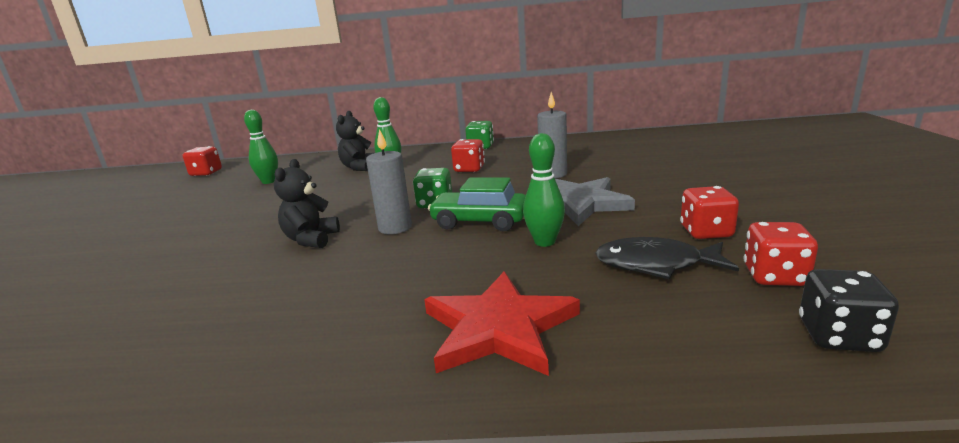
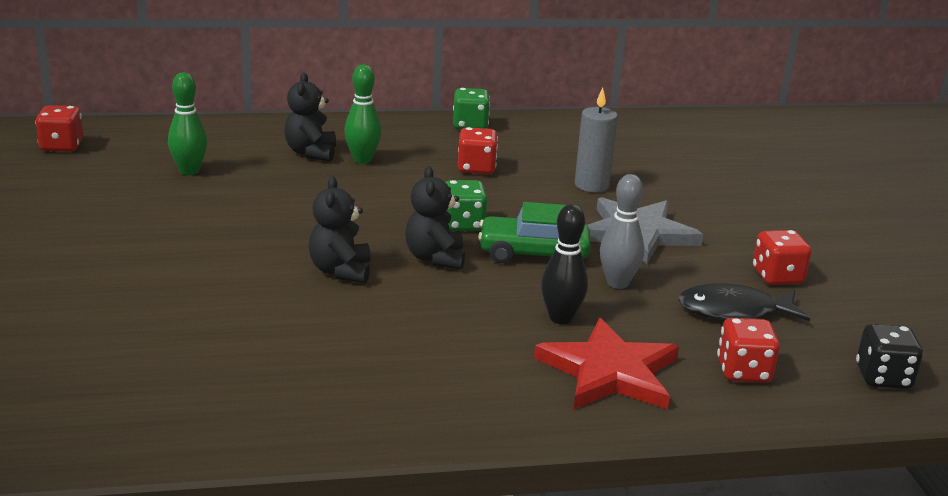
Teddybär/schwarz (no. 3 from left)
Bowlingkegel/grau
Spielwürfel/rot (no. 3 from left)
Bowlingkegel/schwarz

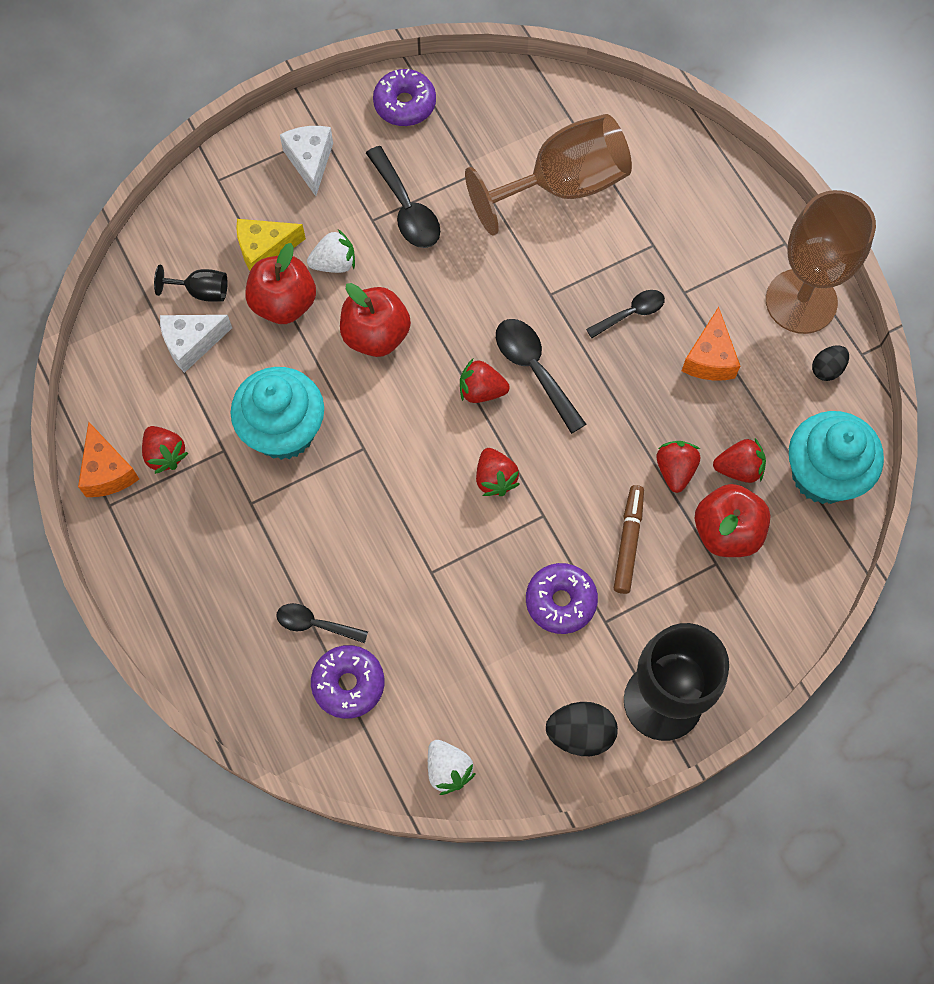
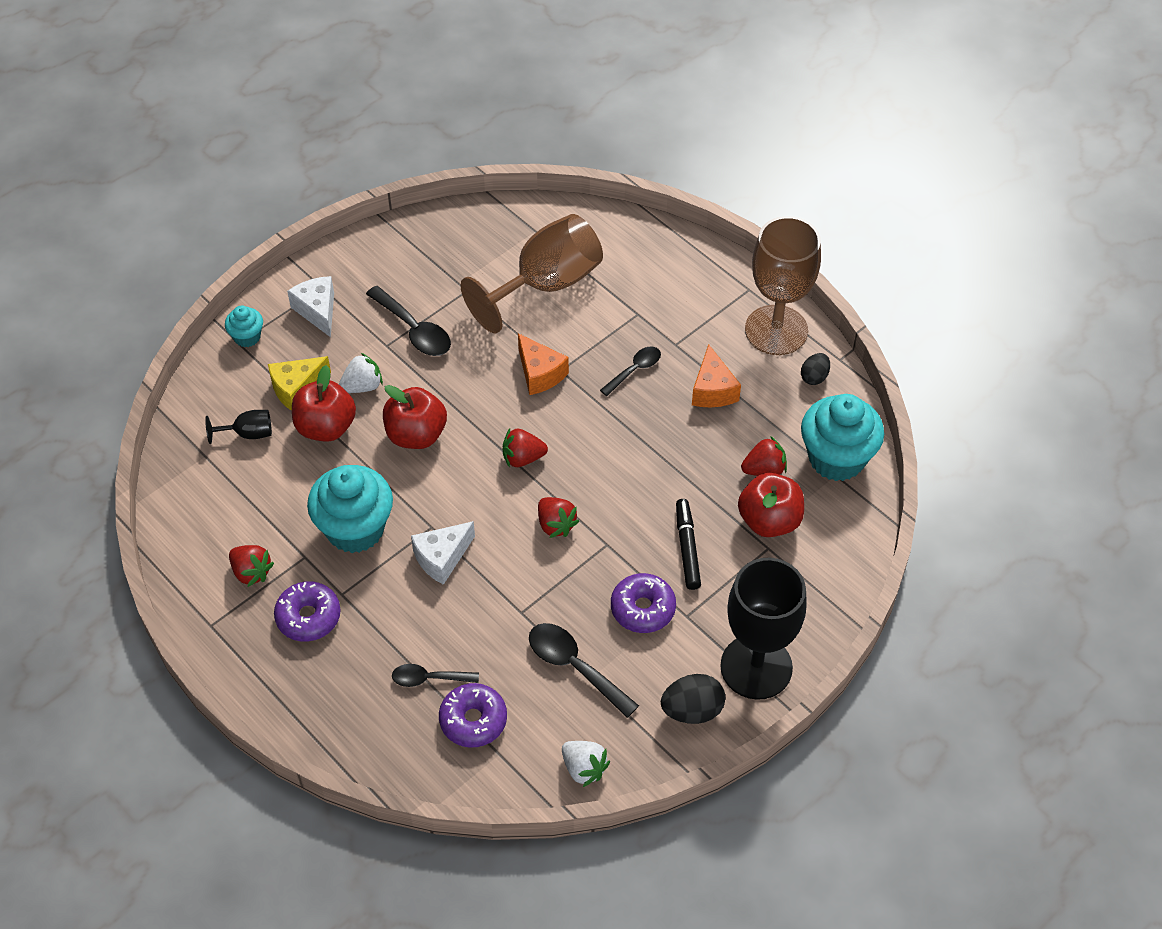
Käse/orange (no. 1 from left)
Käse/weiß (no. 2 from left)
Donut/lila (no. 1 from left)
Löffel/schwarz (no. 3 from left)
Filzstift/schwarz
Erdbeere/rot (no. 4 from left in the first image)
Muffin/türkis (no. 1 from left)

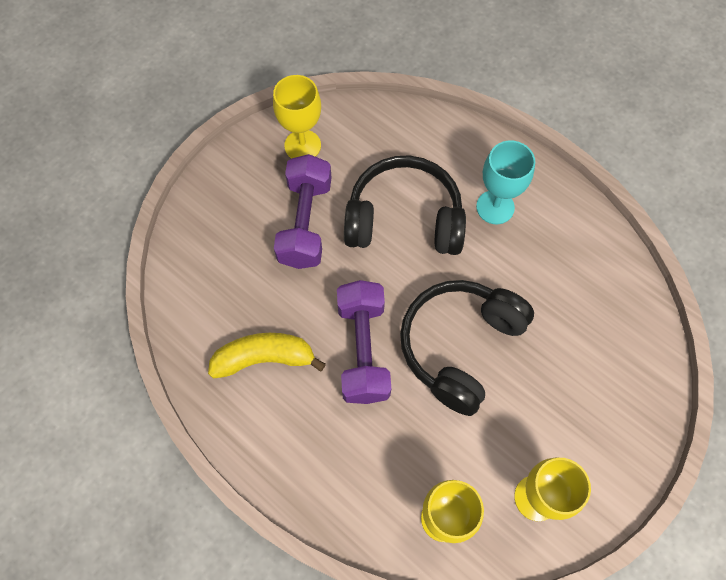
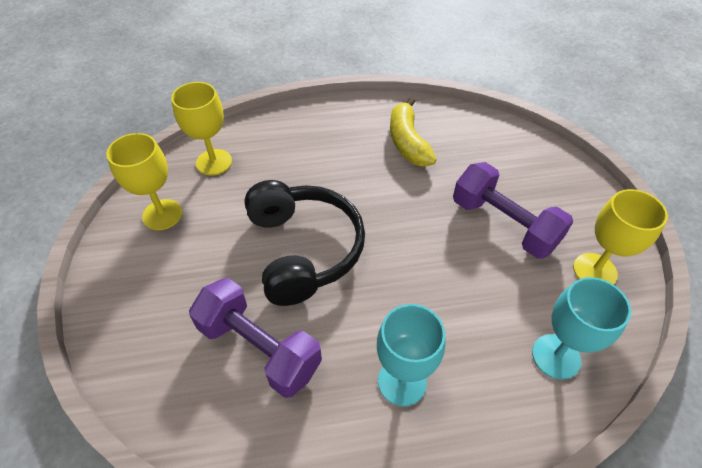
Banane/gelb
Hantel/lila (no. 1 from left)
Kopfhörer/schwarz (no. 1 from left in the first image)
Kelch/türkis (no. 2 from left)

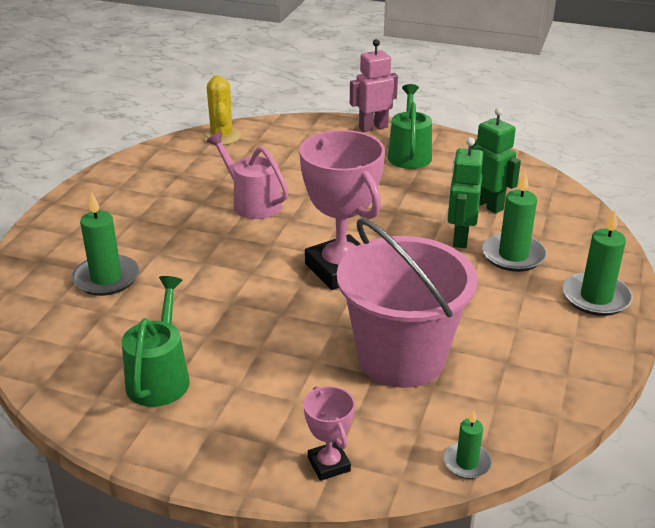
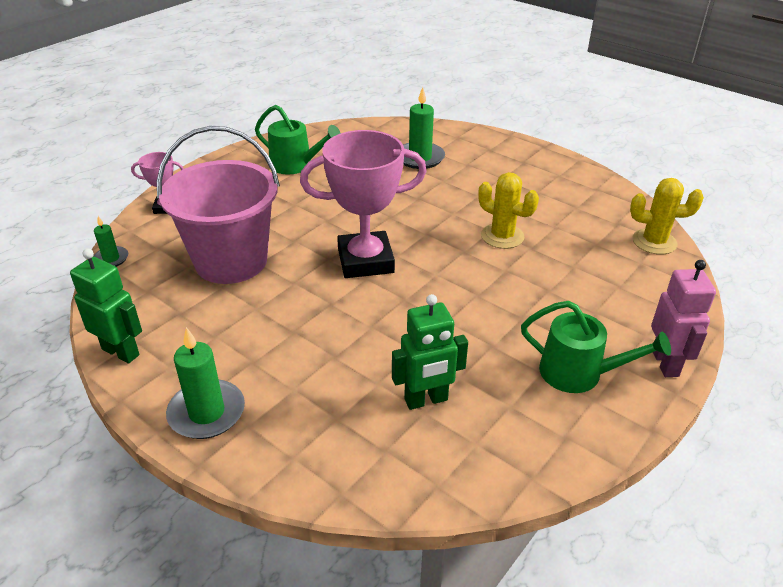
Kaktus/gelb (no. 1 from left)
Roboter/grün (no. 1 from left)
Kerze/grün (no. 3 from left in the first image)

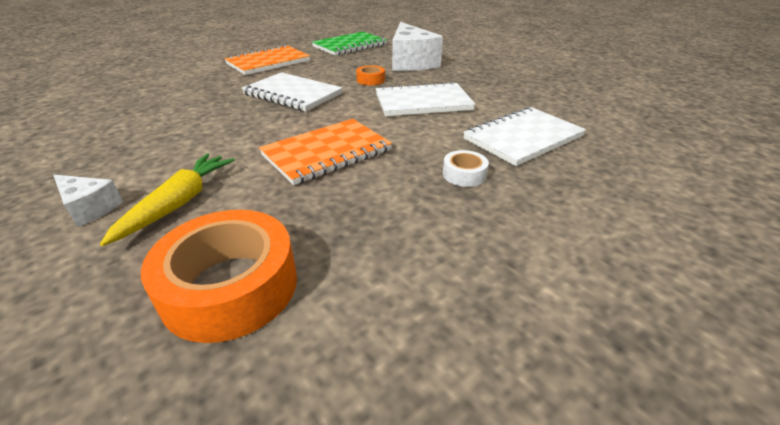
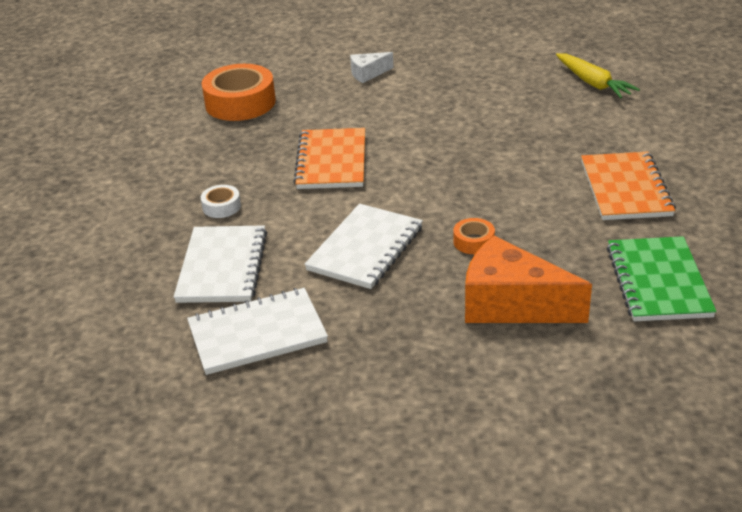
Karotte/gelb
Notizbuch/weiß (no. 2 from left)
Käse/orange

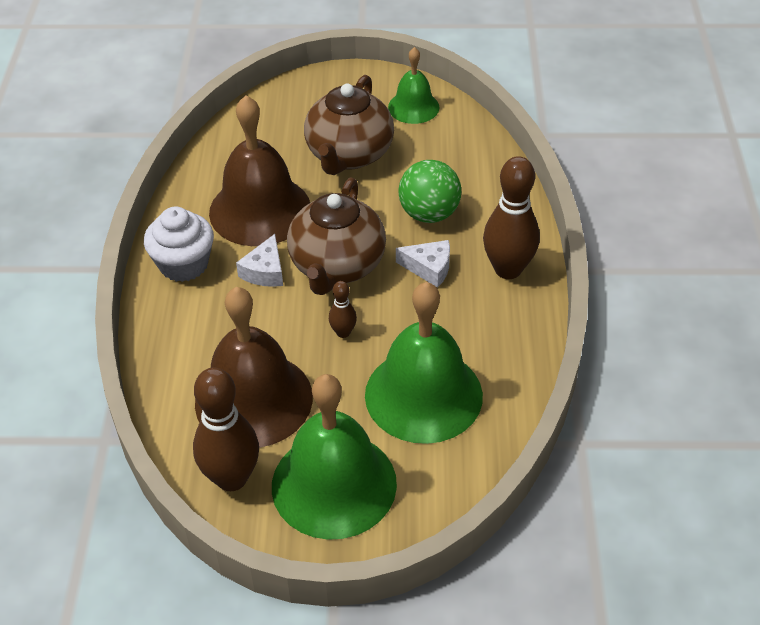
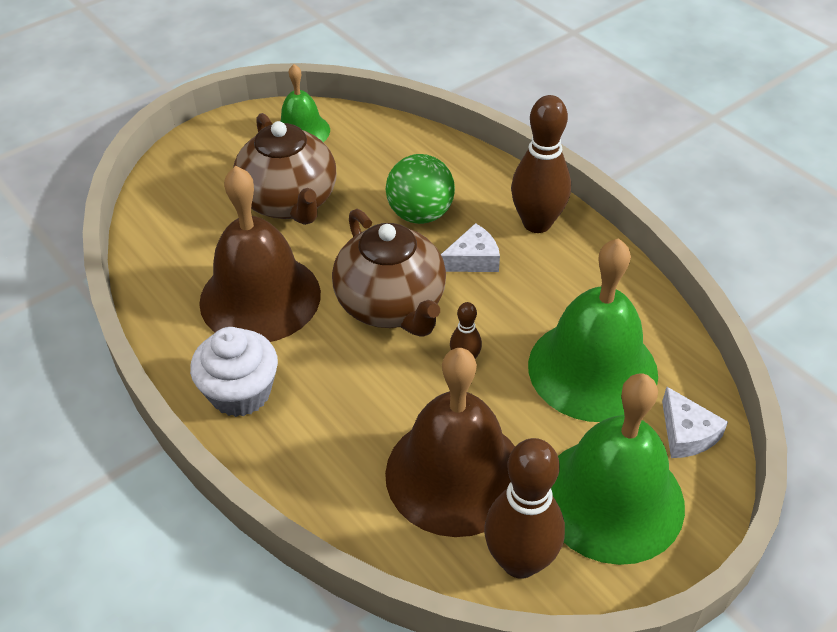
Käse/weiß (no. 2 from left)

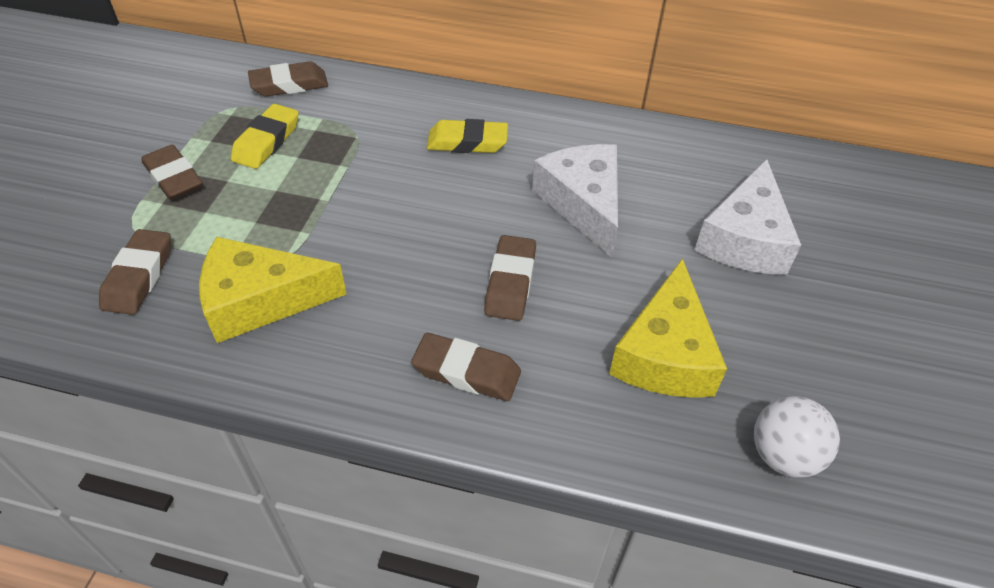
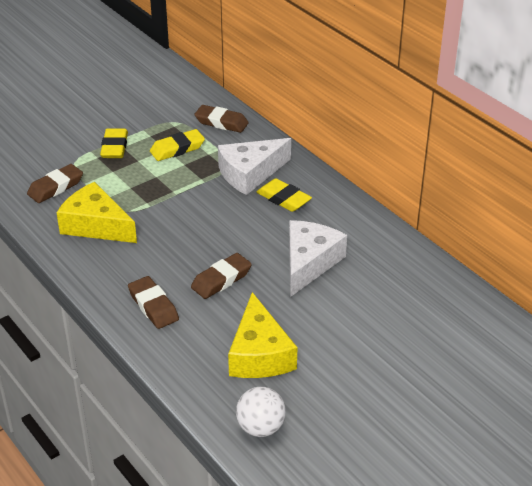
Radiergummi/gelb (no. 1 from left)
Käse/gelb (no. 2 from left)
Käse/weiß (no. 1 from left)

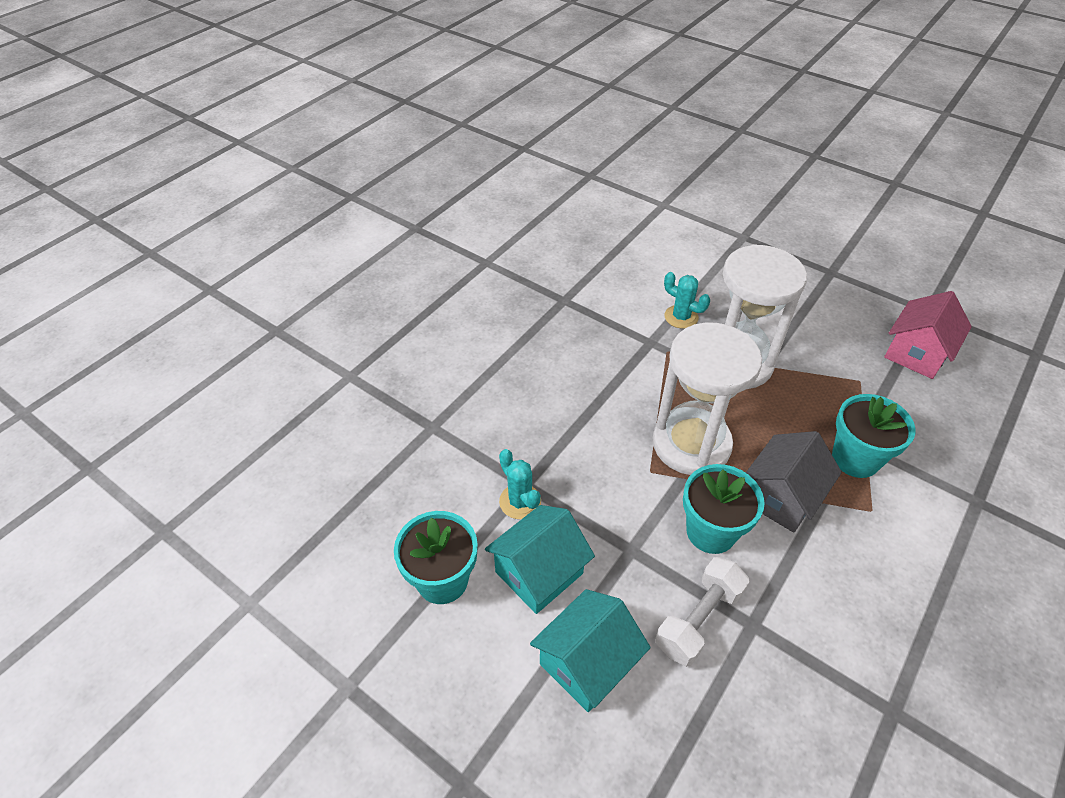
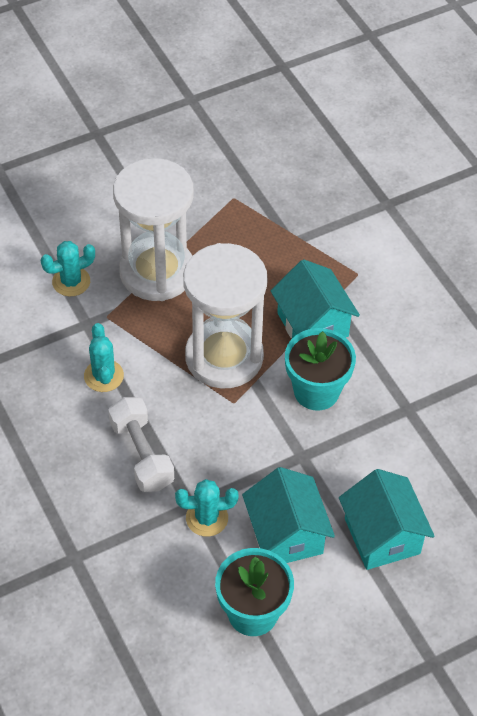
Hantel/weiß
Haus/türkis (no. 2 from left)
Blumentopf/türkis (no. 3 from left in the first image)
Haus/rosa
Kaktus/türkis (no. 2 from left)

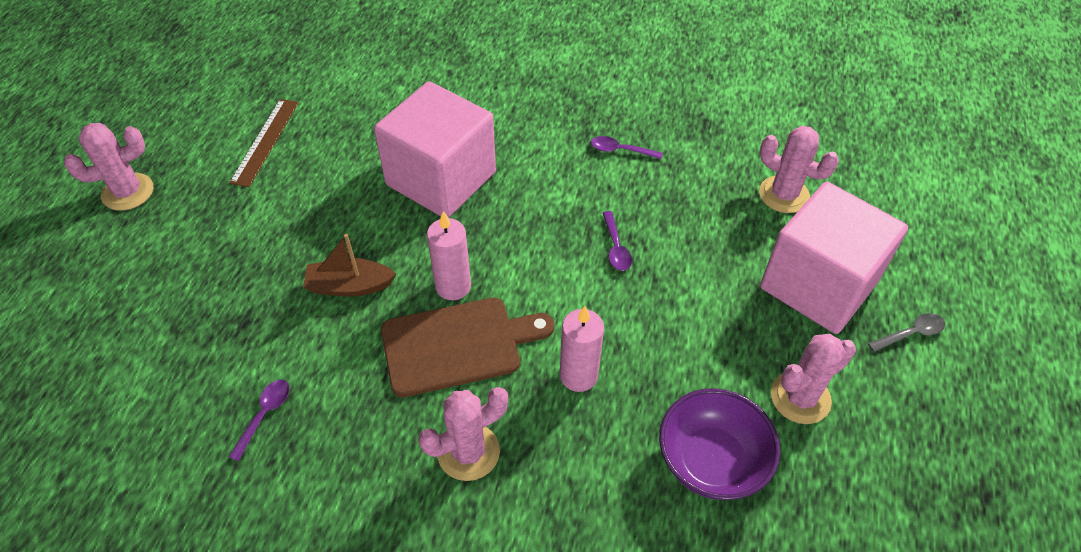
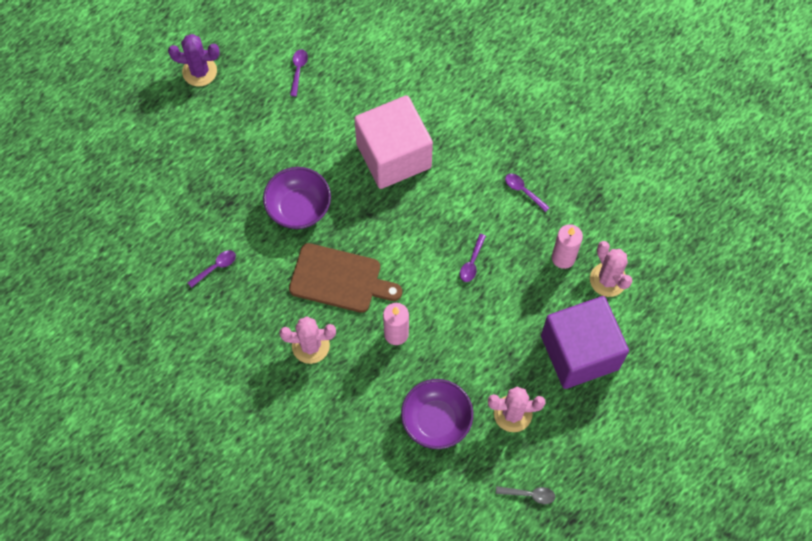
Kaktus/lila
Löffel/lila (no. 2 from left)
Schüssel/lila (no. 1 from left)
Kerze/rosa (no. 2 from left)
Kubus/lila
Löffel/grau

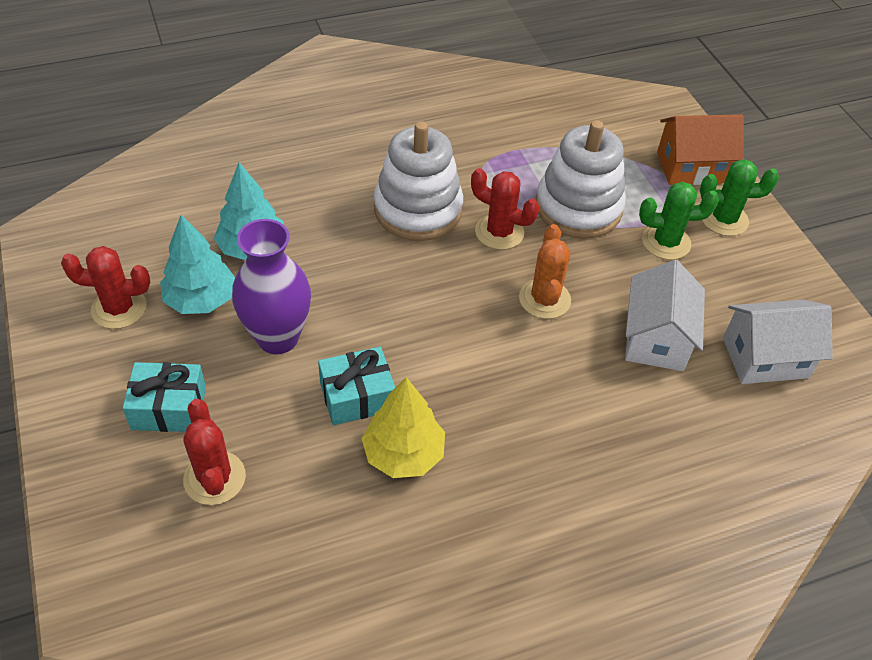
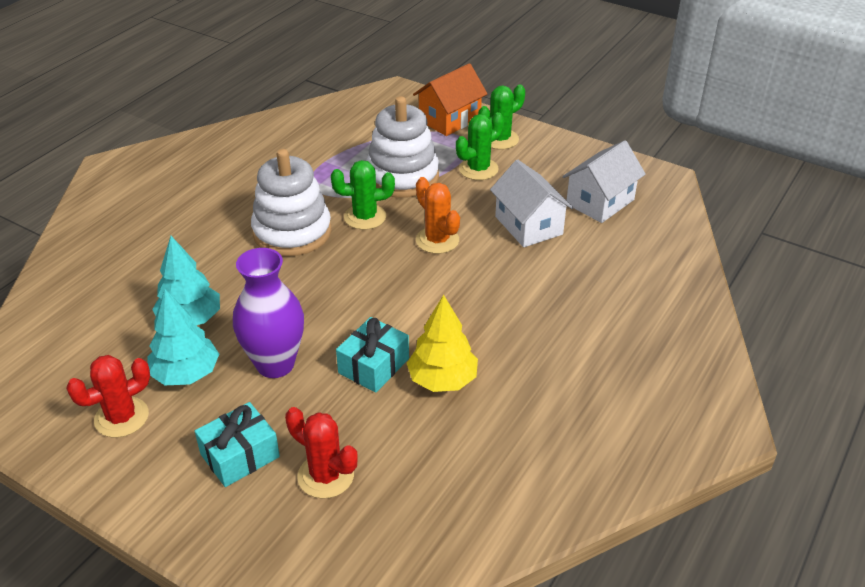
Kaktus/grün (no. 1 from left)

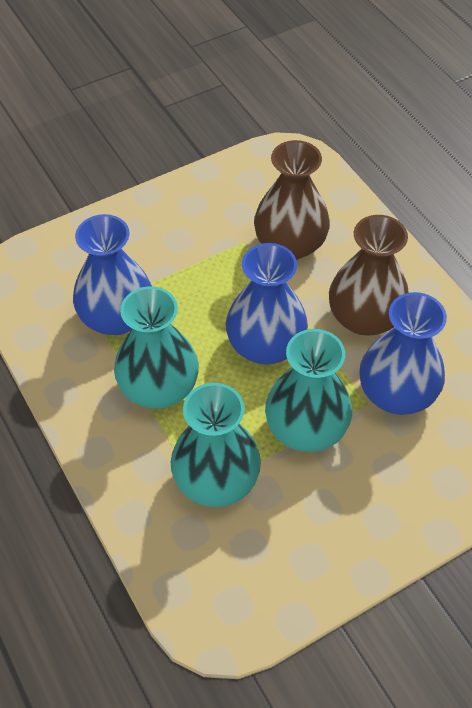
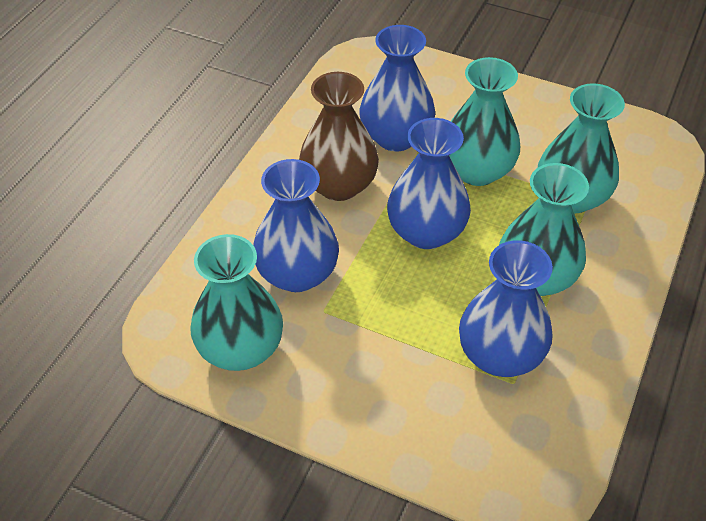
Vase/blau (no. 1 from left)
Vase/türkis (no. 1 from left)

